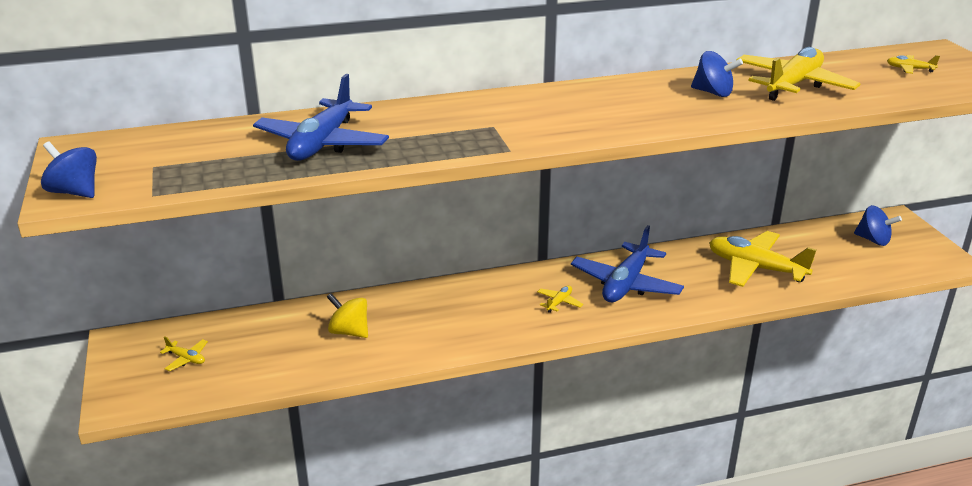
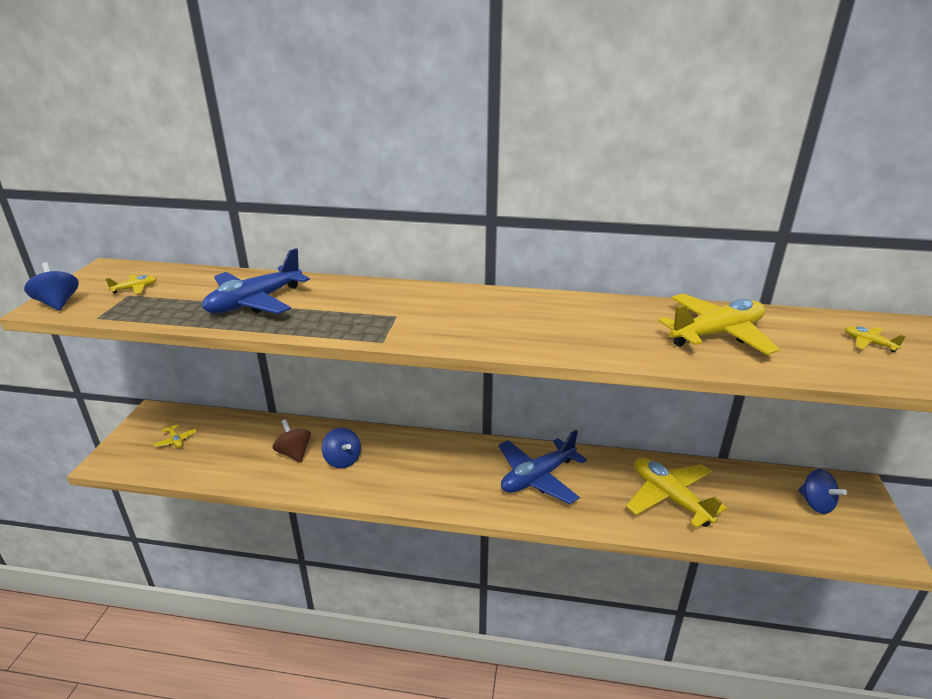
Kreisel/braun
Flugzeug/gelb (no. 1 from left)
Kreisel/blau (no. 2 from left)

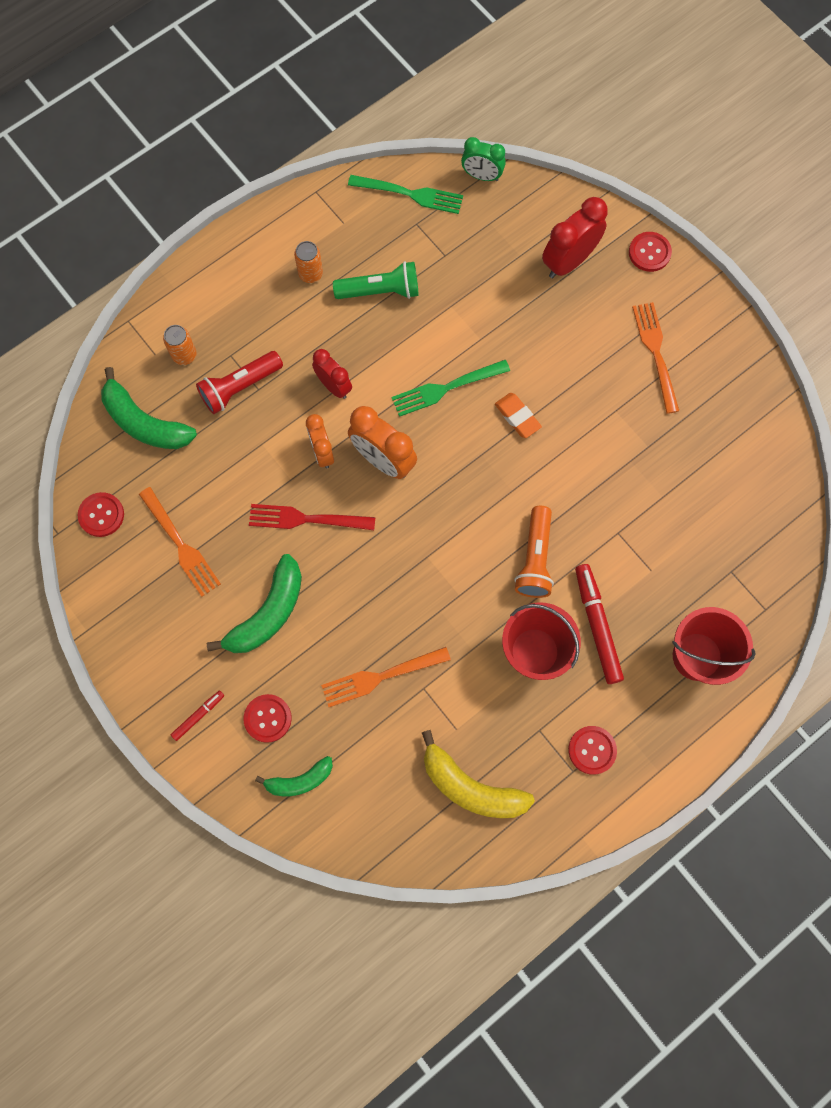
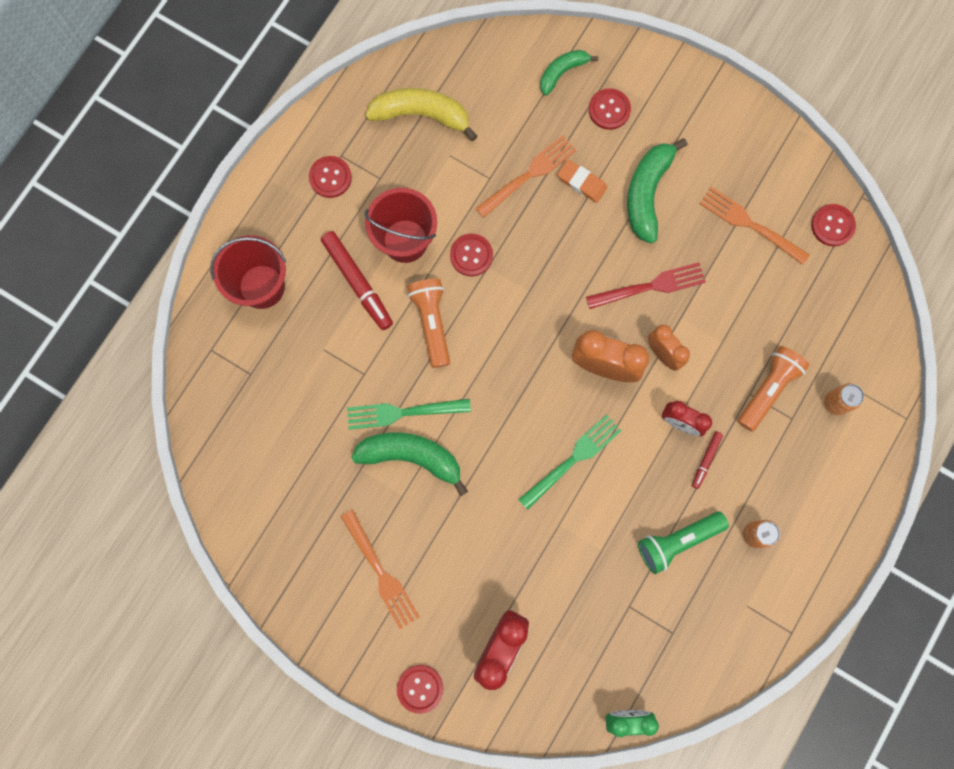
Banane/grün (no. 1 from left)
Filzstift/rot (no. 2 from left)
Taschenlampe/orange (no. 2 from left)
Gabel/grün (no. 1 from left)
Radiergummi/orange
Knopf/rot (no. 3 from left)

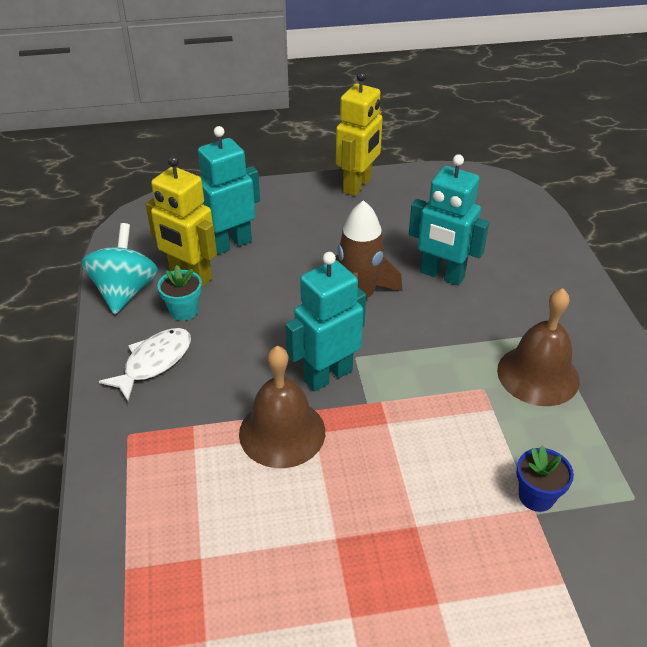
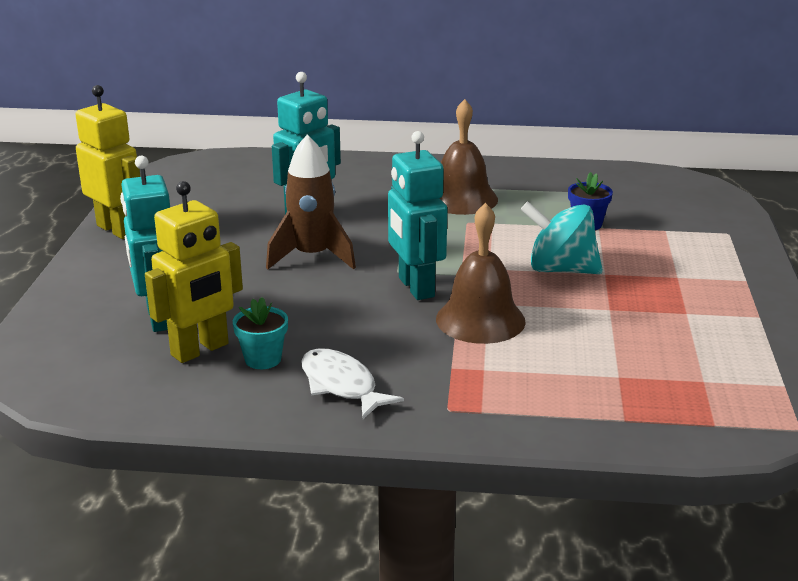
Kreisel/türkis

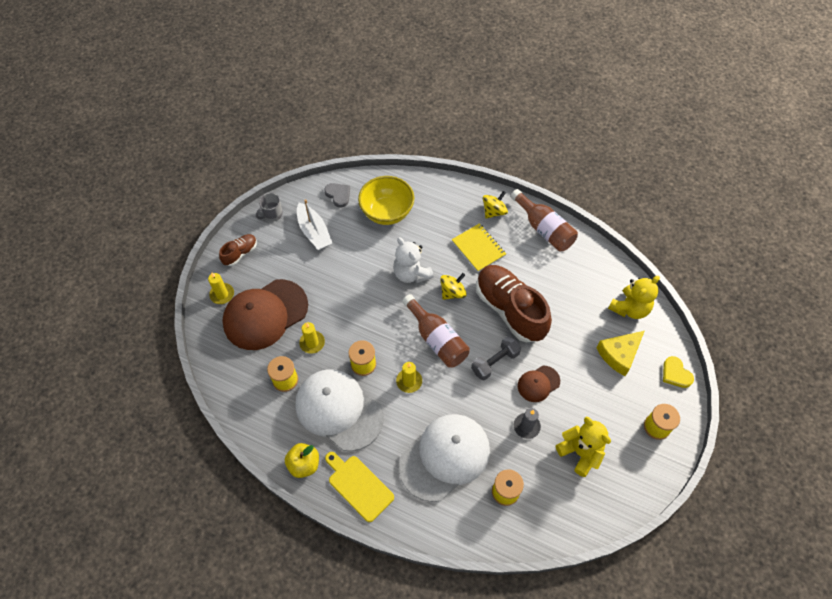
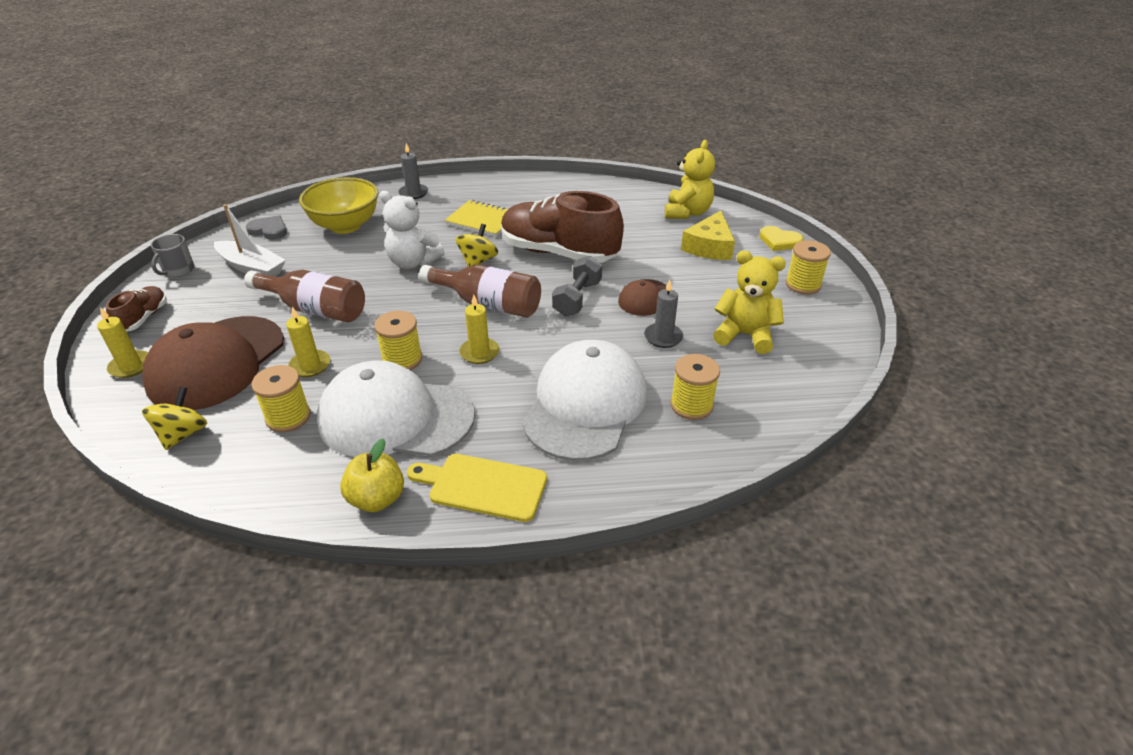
Kreisel/gelb (no. 1 from left)
Flasche/braun (no. 1 from left)
Kerze/grau (no. 1 from left)

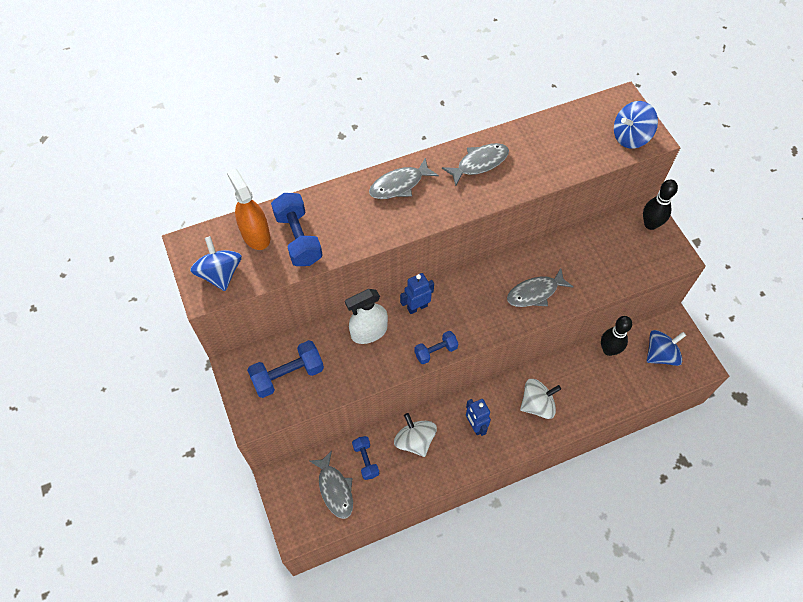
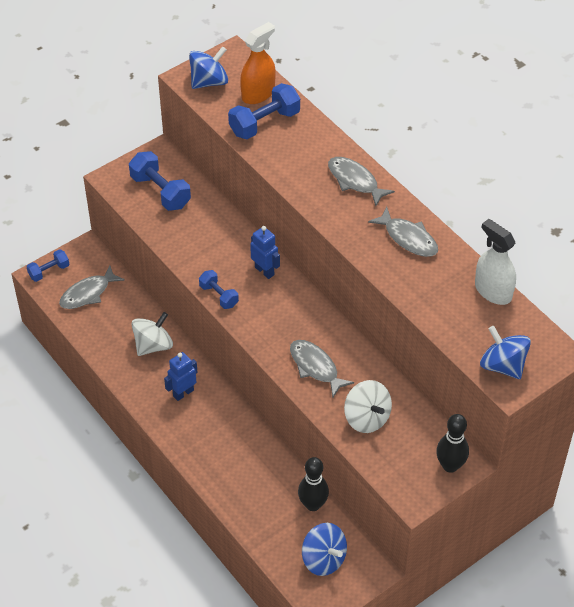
Sprühflasche/weiß
Hantel/blau (no. 1 from left)
Kreisel/weiß (no. 2 from left)

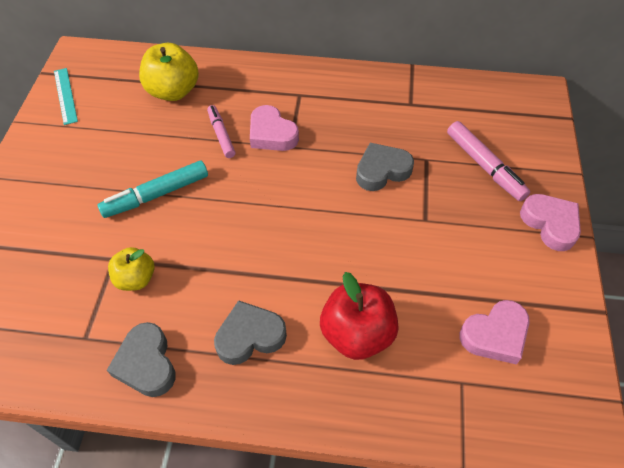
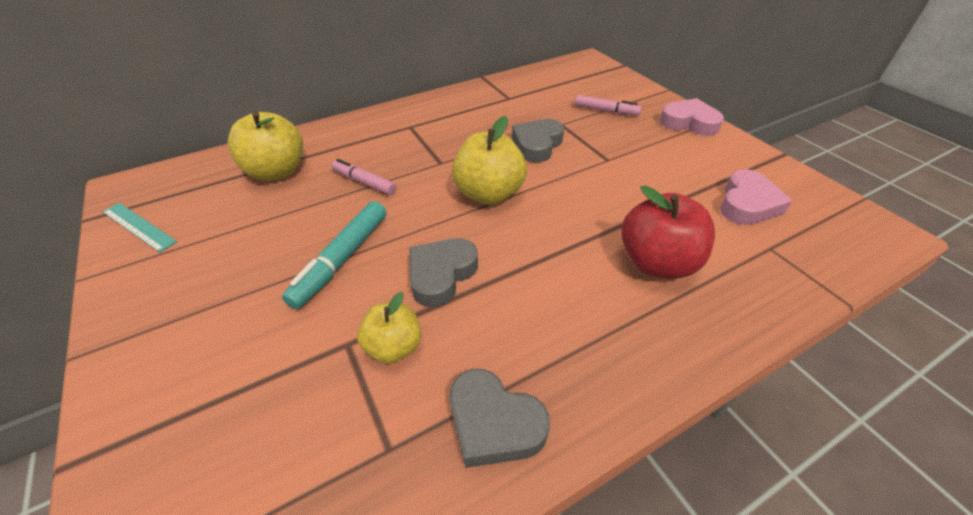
Herz/grau (no. 1 from left)
Herz/rosa (no. 1 from left in the first image)
Filzstift/rosa (no. 2 from left)
Apfel/gelb (no. 3 from left)

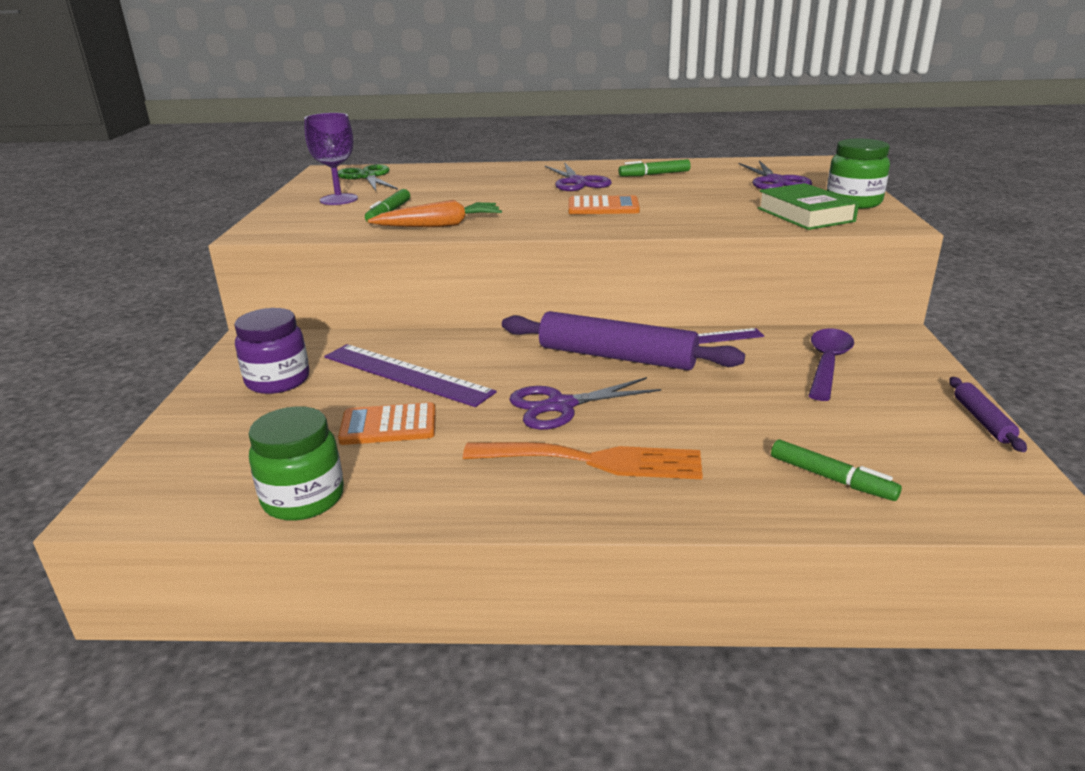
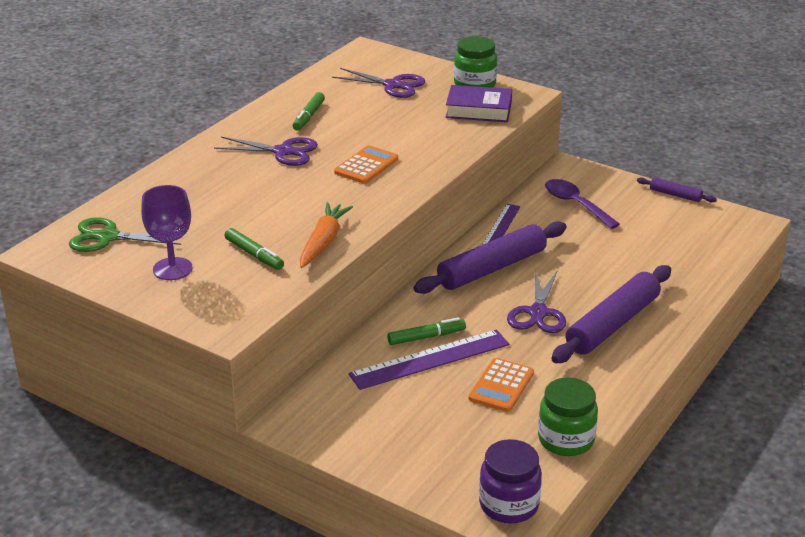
Einmachglas/lila
Nudelholz/lila (no. 2 from left)
Buch/lila
Filzstift/grün (no. 3 from left)

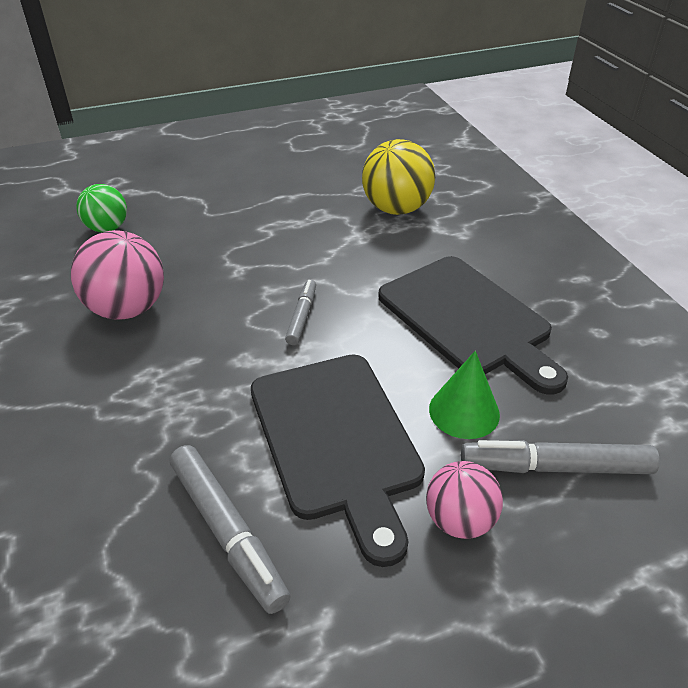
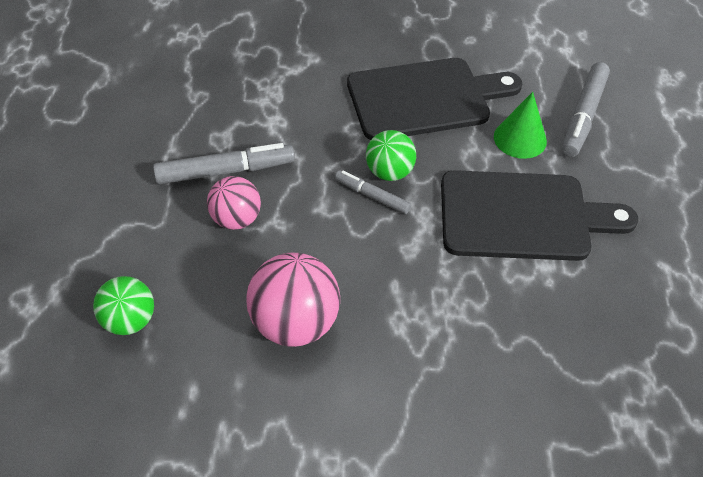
Filzstift/grau (no. 1 from left)
Ball/gelb
Ball/rosa (no. 1 from left)
Ball/grün (no. 2 from left)

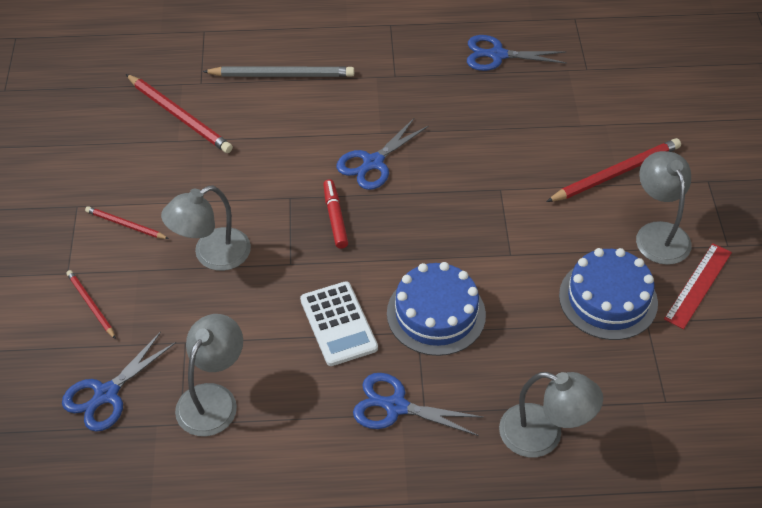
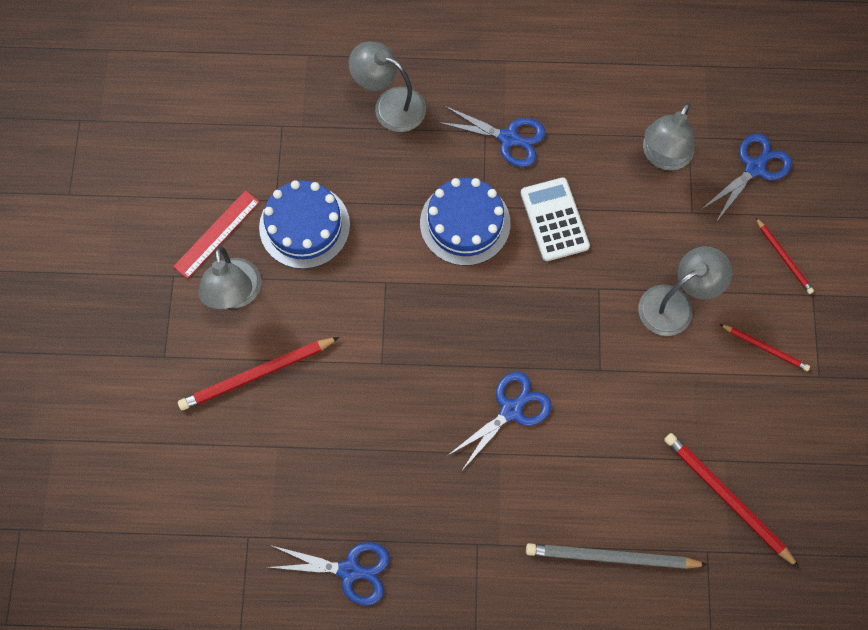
Filzstift/rot

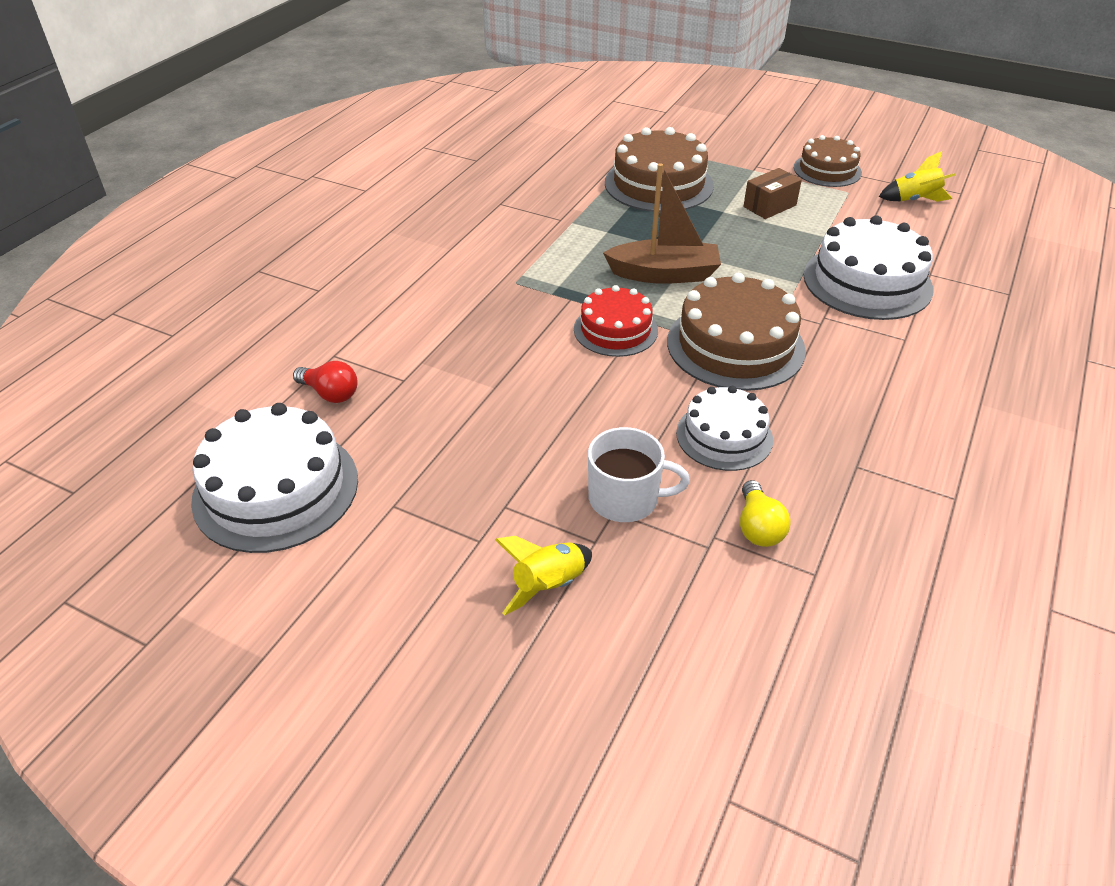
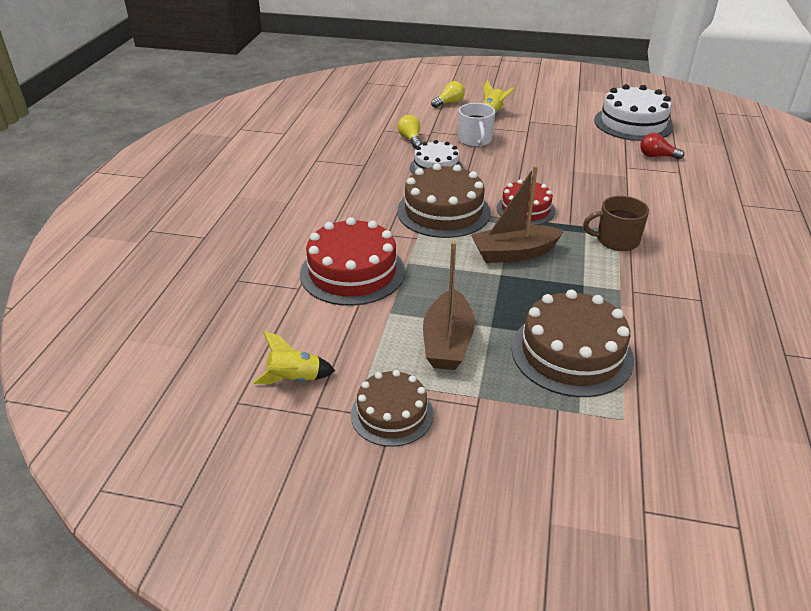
Tasse/weiß
Boot/braun (no. 1 from left)
Kuchen/rot (no. 1 from left)
Glühbirne/gelb (no. 2 from left)
Tasse/braun

